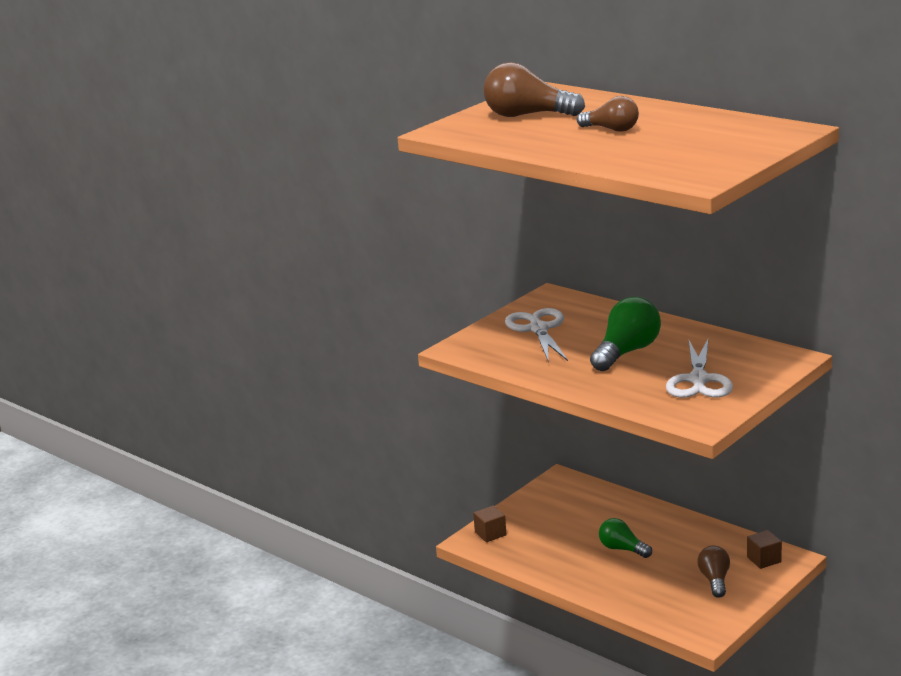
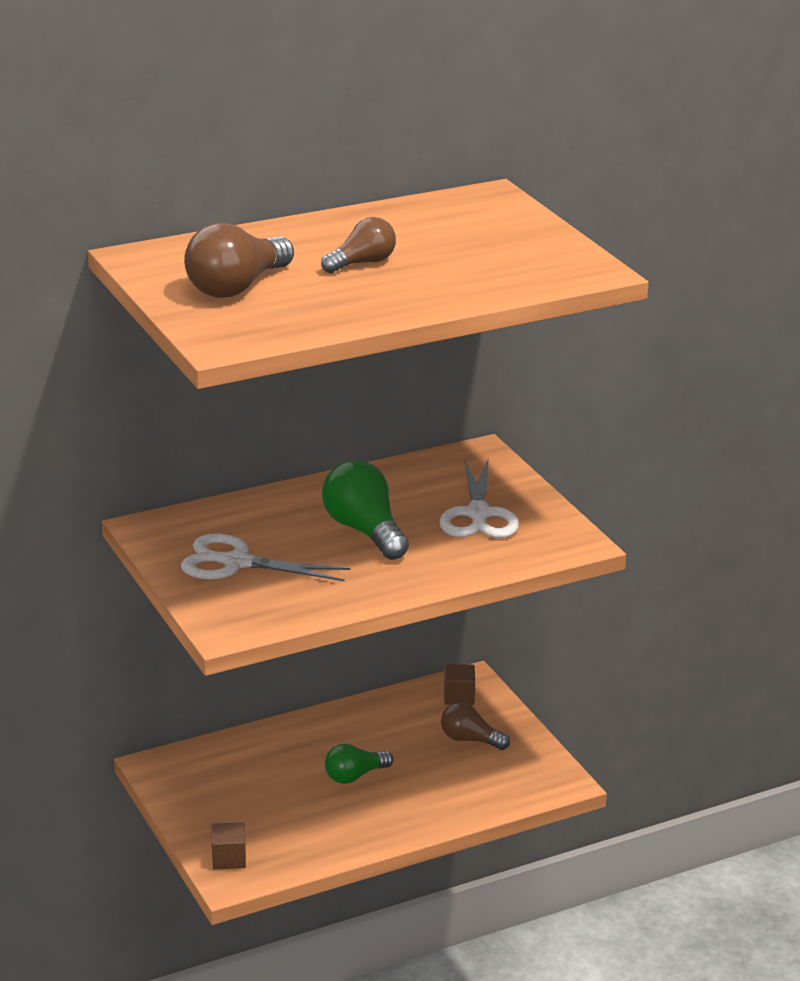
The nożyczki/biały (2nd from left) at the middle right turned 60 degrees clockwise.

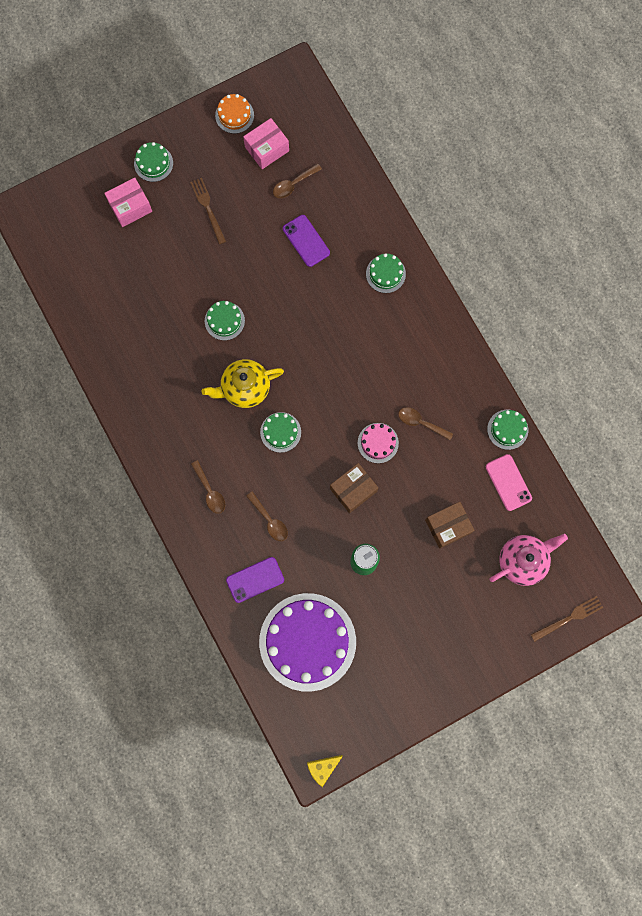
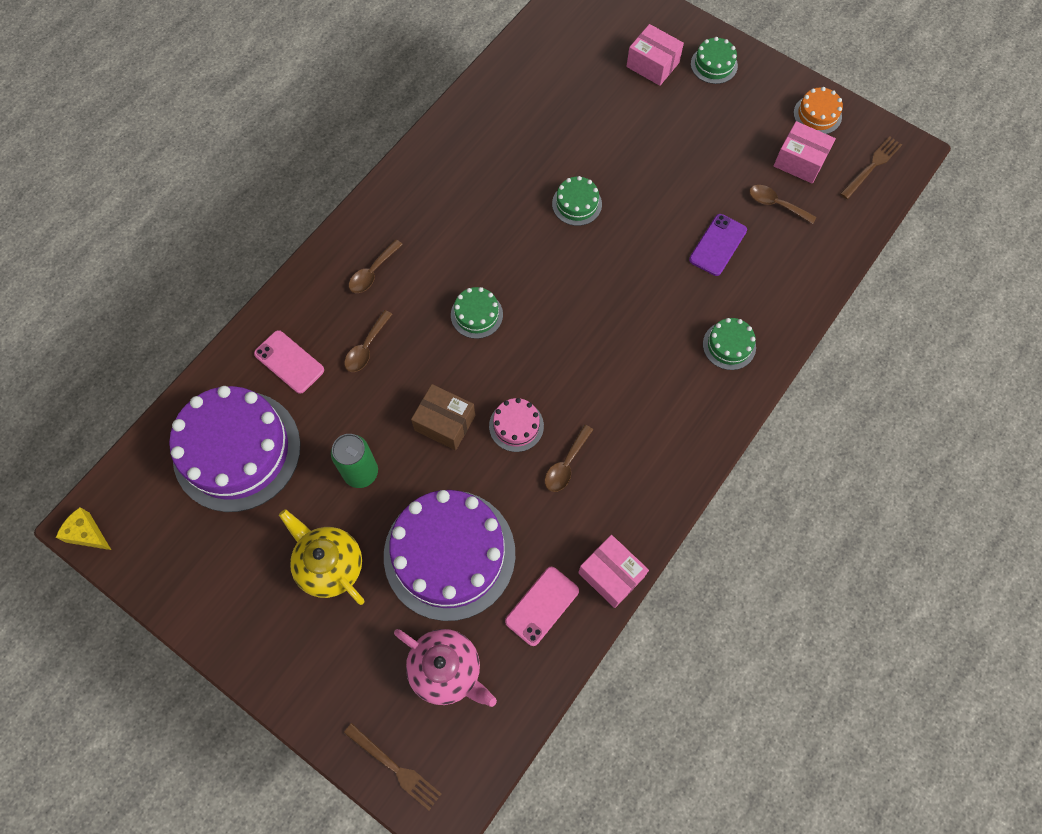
The widelec/brązowy (1st from left in the first image) moved from the top left to the top right.
The imbryk/żółty moved from the centre to the bottom left.
The telefon/fioletowy (1st from left) at the centre became the telefon/różowy (1st from left) at the middle left.
The łyżka/brązowy (4th from left in the first image) at the centre turned 150 degrees counterclockwise.
The pudełko/brązowy (2nd from left) at the middle right was replaced by the tort/fioletowy (2nd from left) at the centre.
The tort/zielony (5th from left) at the middle right was replaced by the pudełko/różowy (1st from left) at the bottom centre.

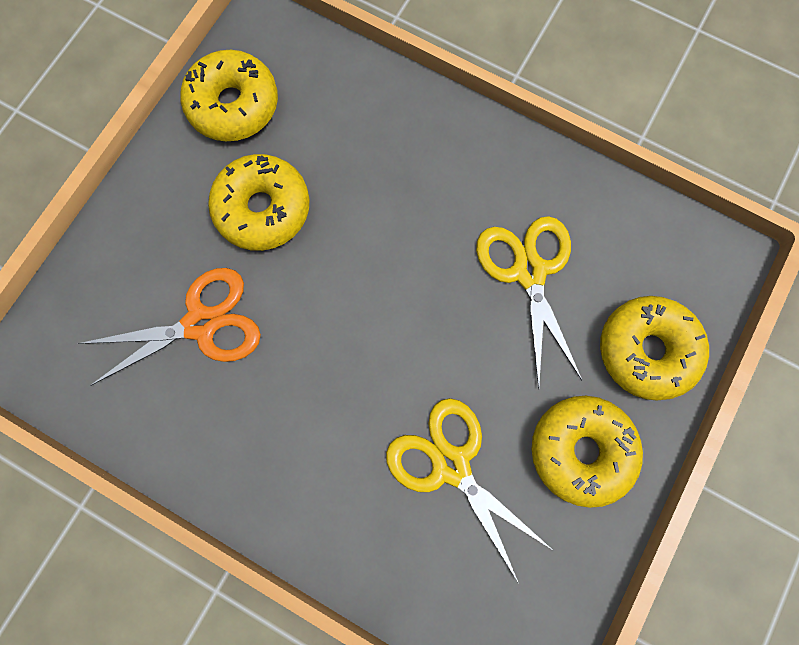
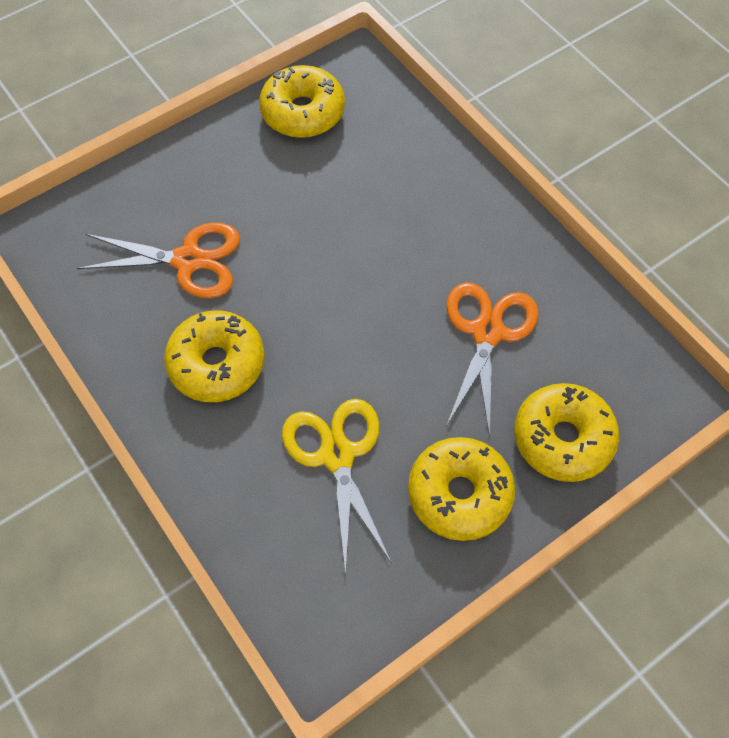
The donut/żółty (2nd from left in the first image) moved from the top left to the middle left.
The nożyczki/żółty (2nd from left) at the centre became the nożyczki/pomarańczowy (2nd from left) at the middle right.

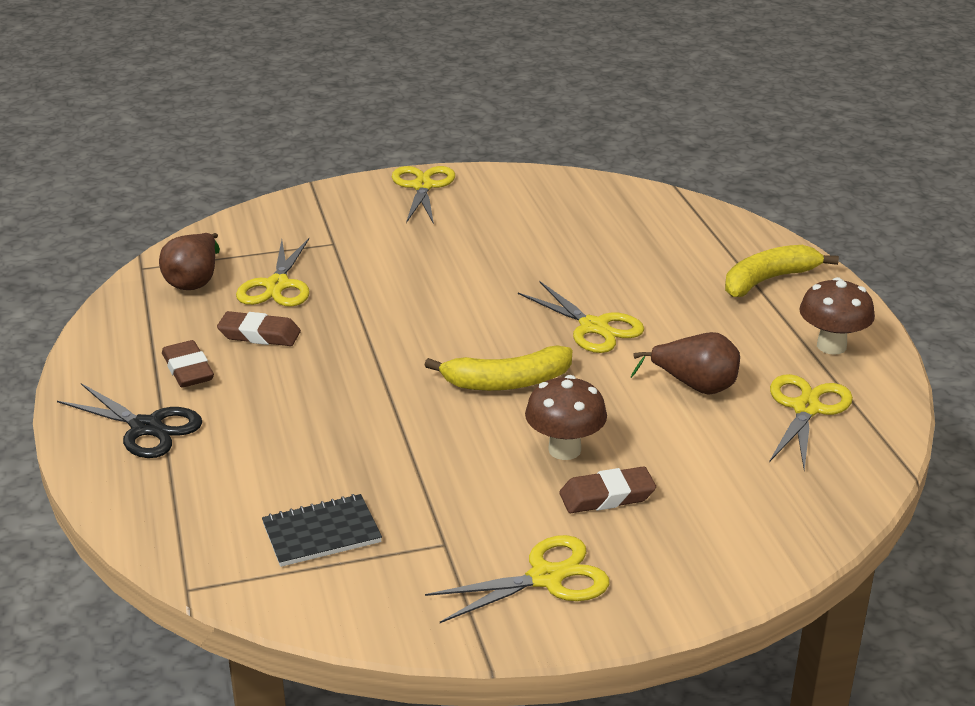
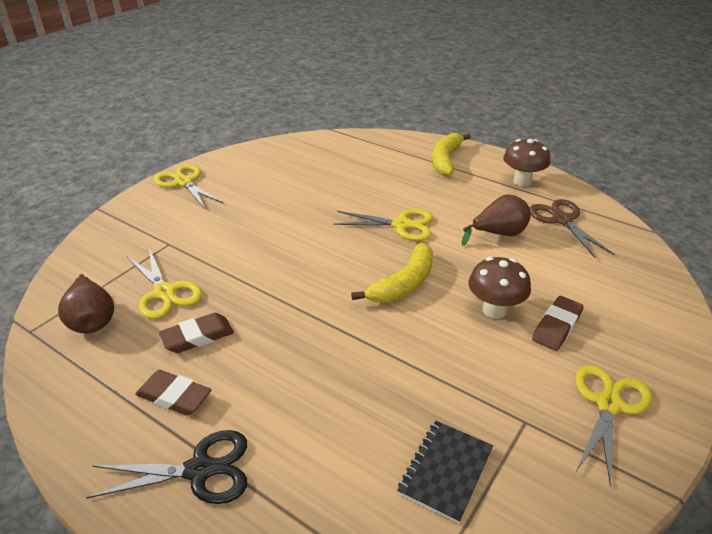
The nożyczki/żółty (5th from left) at the middle right became the nożyczki/brązowy at the middle right.

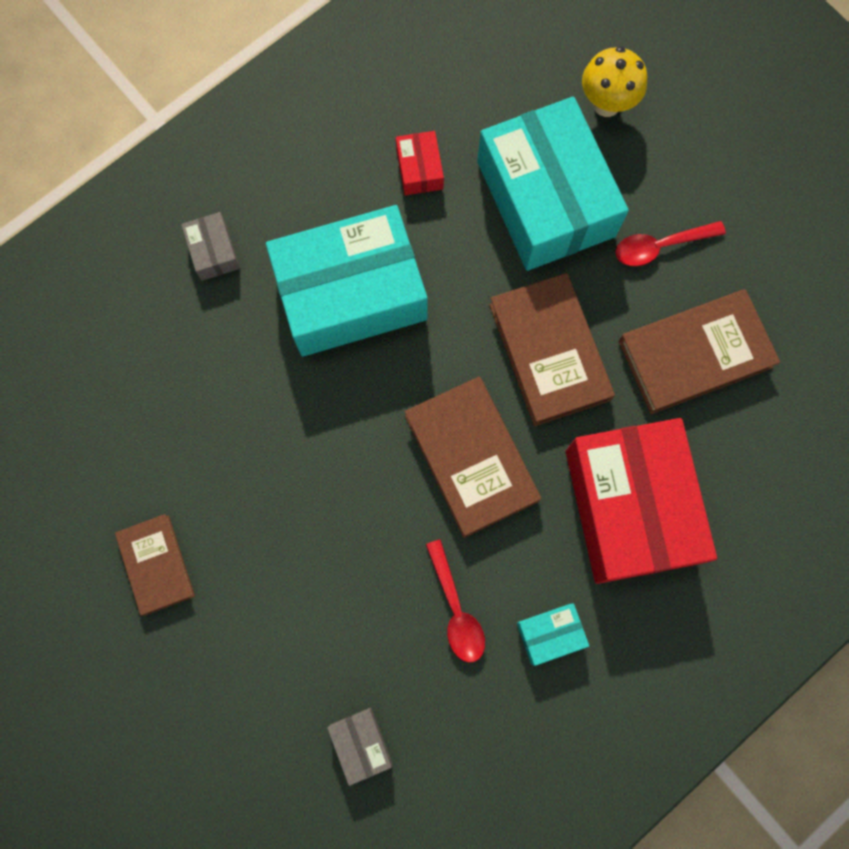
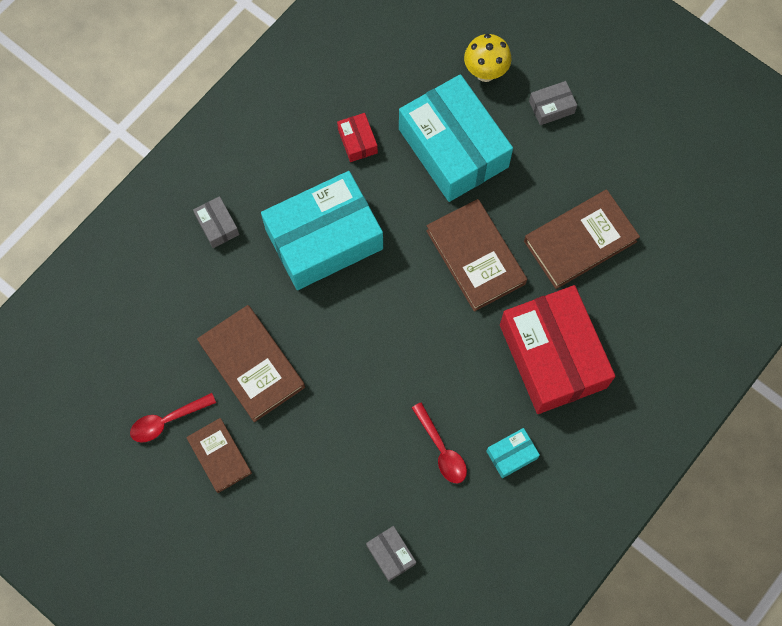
The książka/brązowy (2nd from left) moved from the centre to the middle left.
The łyżka/czerwony (2nd from left in the first image) moved from the top right to the bottom left.
The pudełko/szary (3rd from left) at the top right appeared.

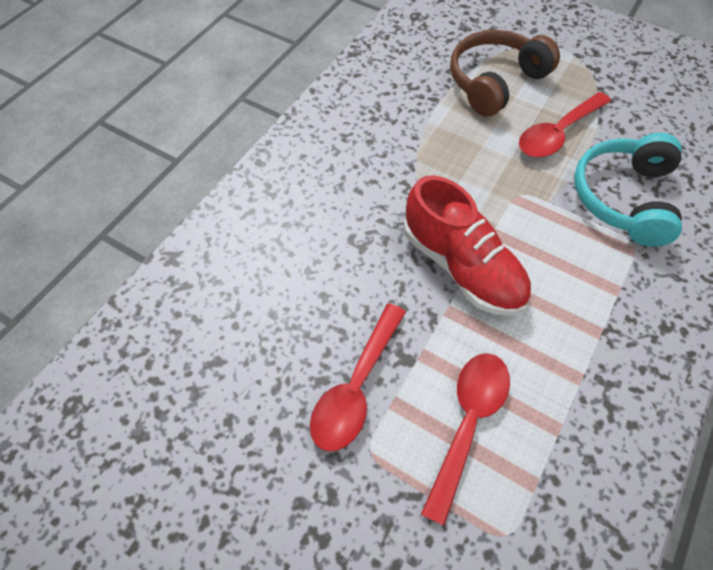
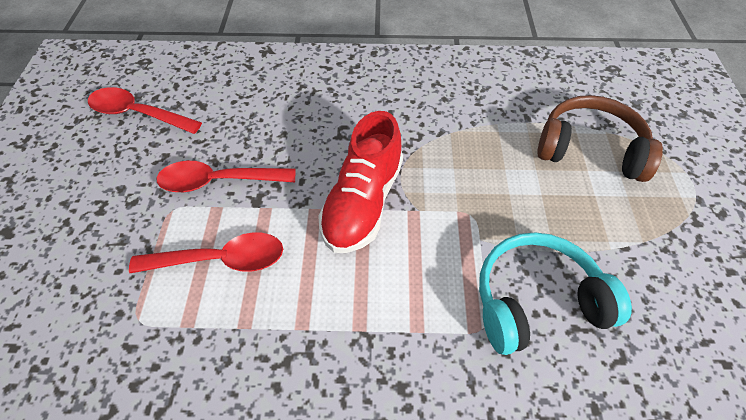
The łyżka/czerwony (3rd from left in the first image) moved from the top right to the top left.

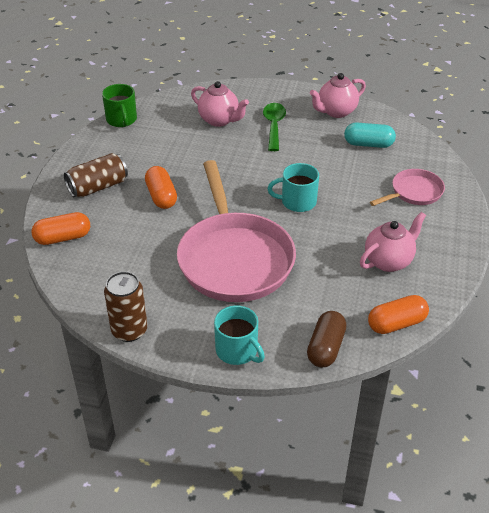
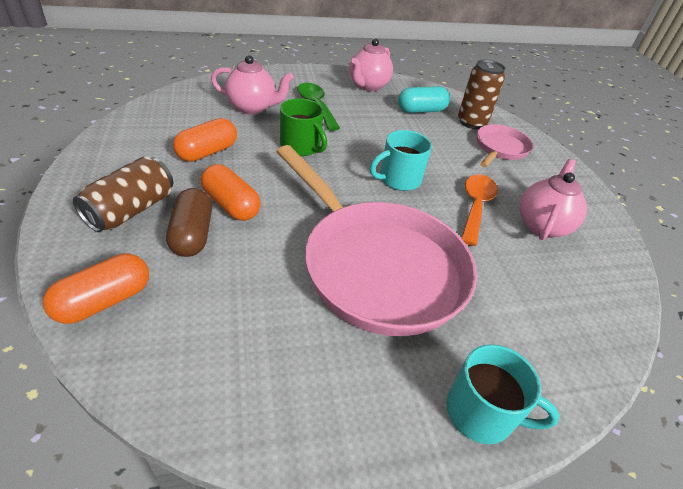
The kubek/zielony moved from the top left to the top centre.
The puszka/brązowy (2nd from left) moved from the middle left to the top right.
The kapsułka/brązowy moved from the middle right to the middle left.
The kapsułka/pomarańczowy (3rd from left in the first image) moved from the middle right to the top left.
The łyżka/pomarańczowy at the middle right appeared.

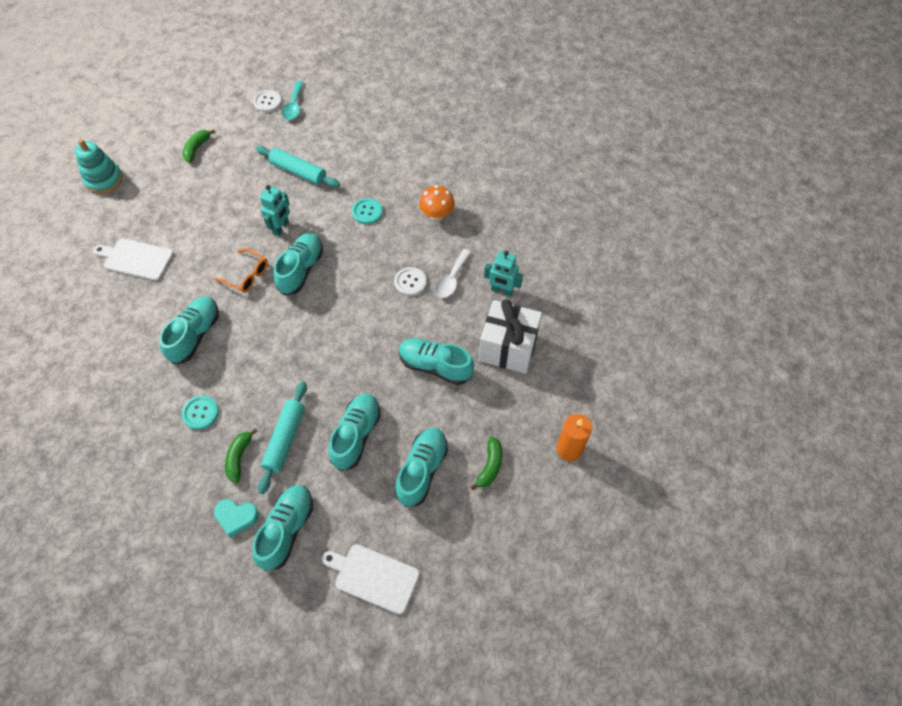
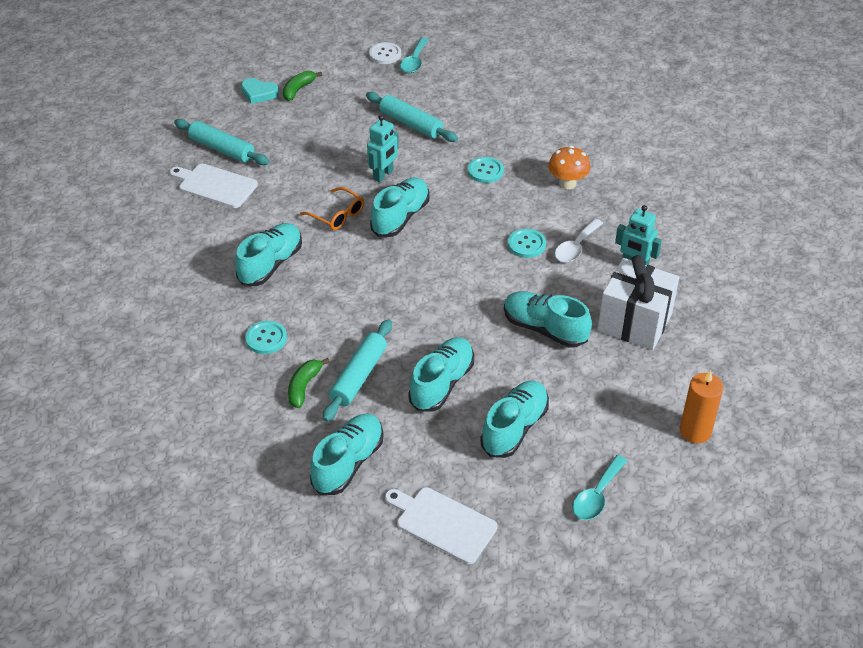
The zabawka nakładanka/turkusowy at the top left disappeared.
The serce/turkusowy moved from the bottom left to the top left.
The guzik/biały (2nd from left) at the centre became the guzik/turkusowy (3rd from left) at the centre.
The banan/zielony (3rd from left) at the centre disappeared.
The wałek do ciasta/turkusowy (1st from left) at the top left appeared.
The łyżka/turkusowy (2nd from left) at the bottom right appeared.

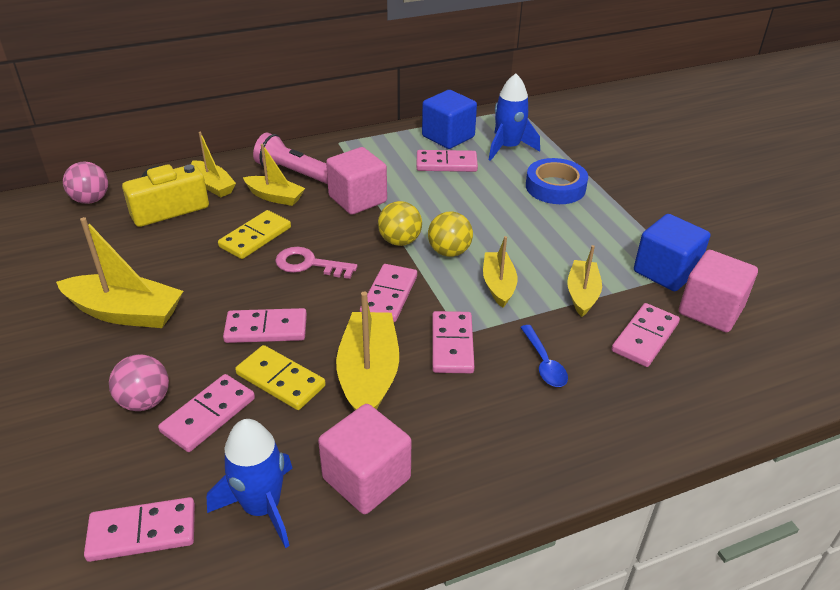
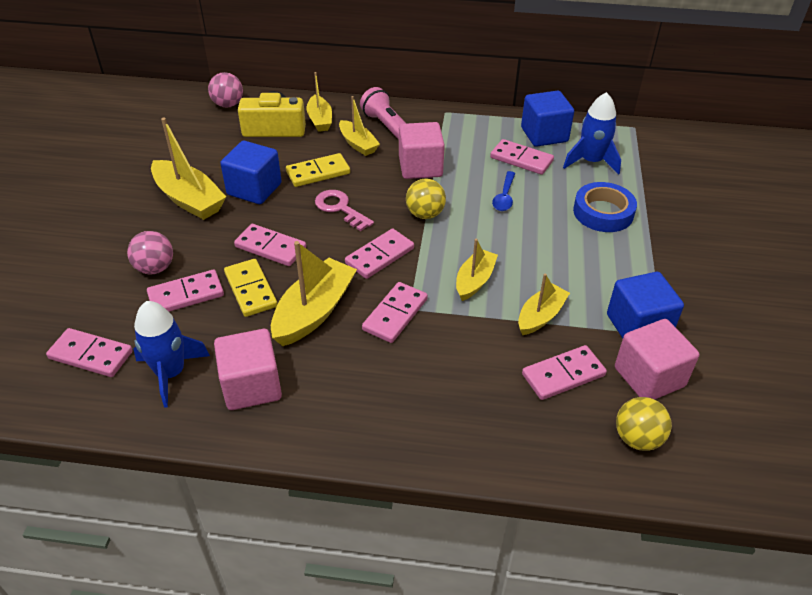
The piłka/żółty (2nd from left) moved from the centre to the bottom right.
The łyżka/niebieski moved from the centre to the top centre.
The sześcian/niebieski (1st from left) at the top left appeared.

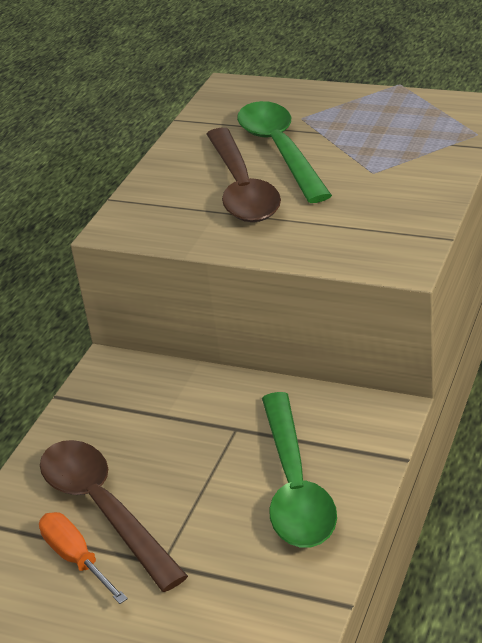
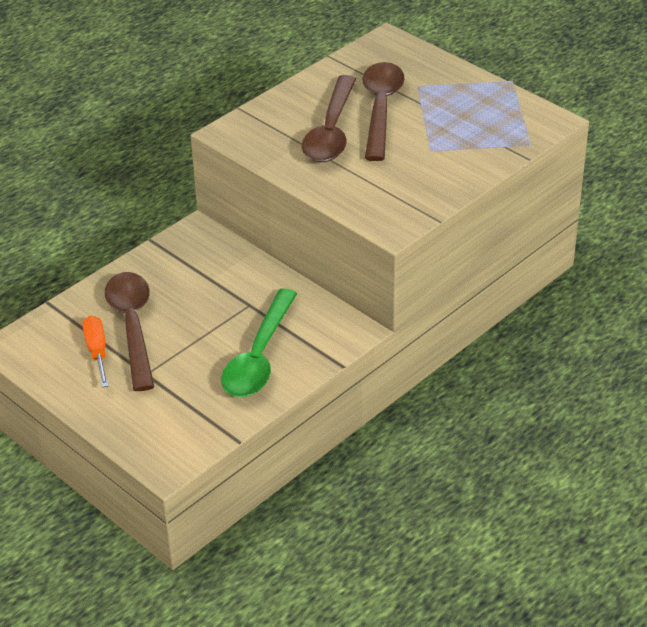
The łyżka/zielony (1st from left) at the top centre became the łyżka/brązowy (3rd from left) at the top centre.

